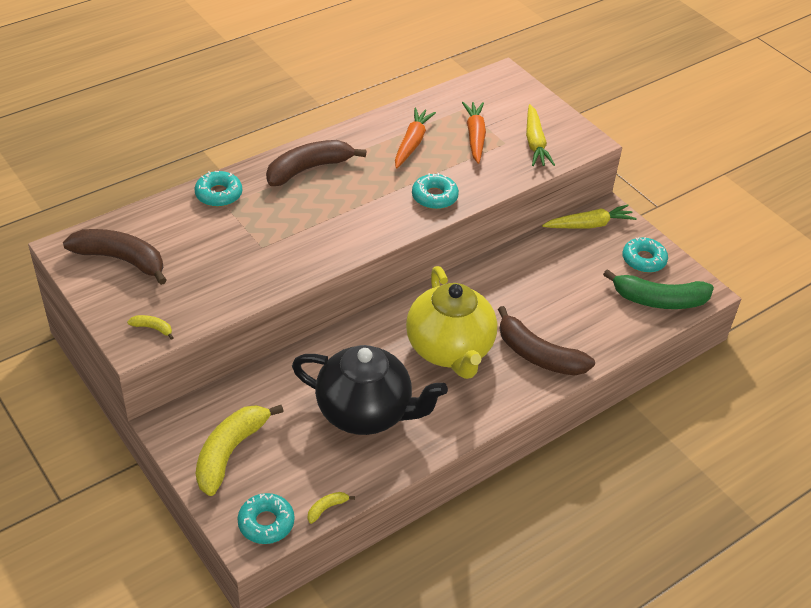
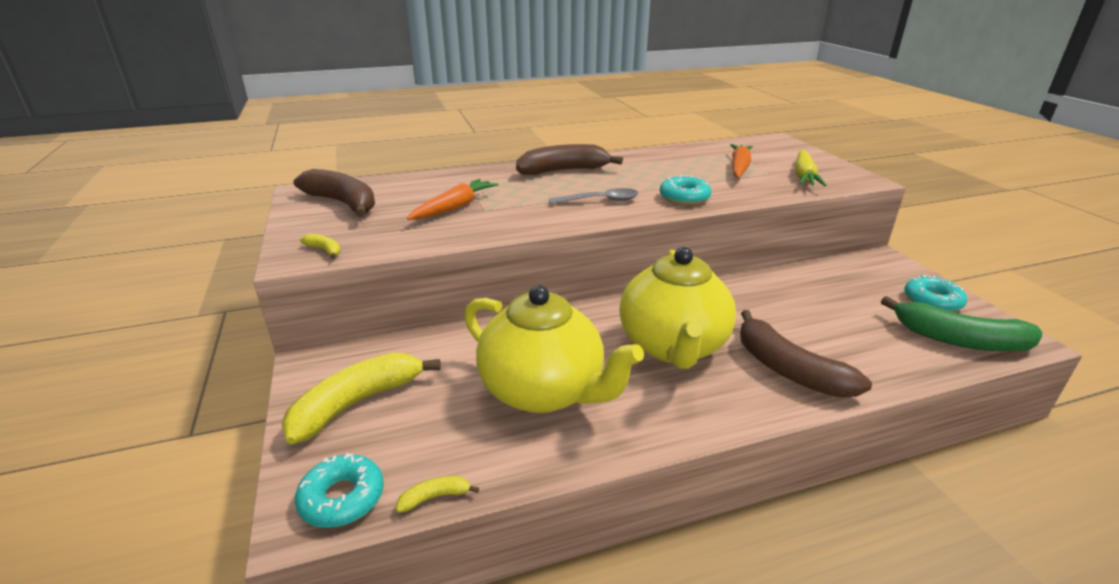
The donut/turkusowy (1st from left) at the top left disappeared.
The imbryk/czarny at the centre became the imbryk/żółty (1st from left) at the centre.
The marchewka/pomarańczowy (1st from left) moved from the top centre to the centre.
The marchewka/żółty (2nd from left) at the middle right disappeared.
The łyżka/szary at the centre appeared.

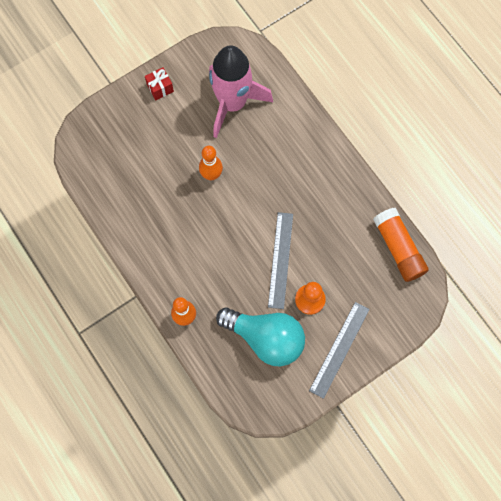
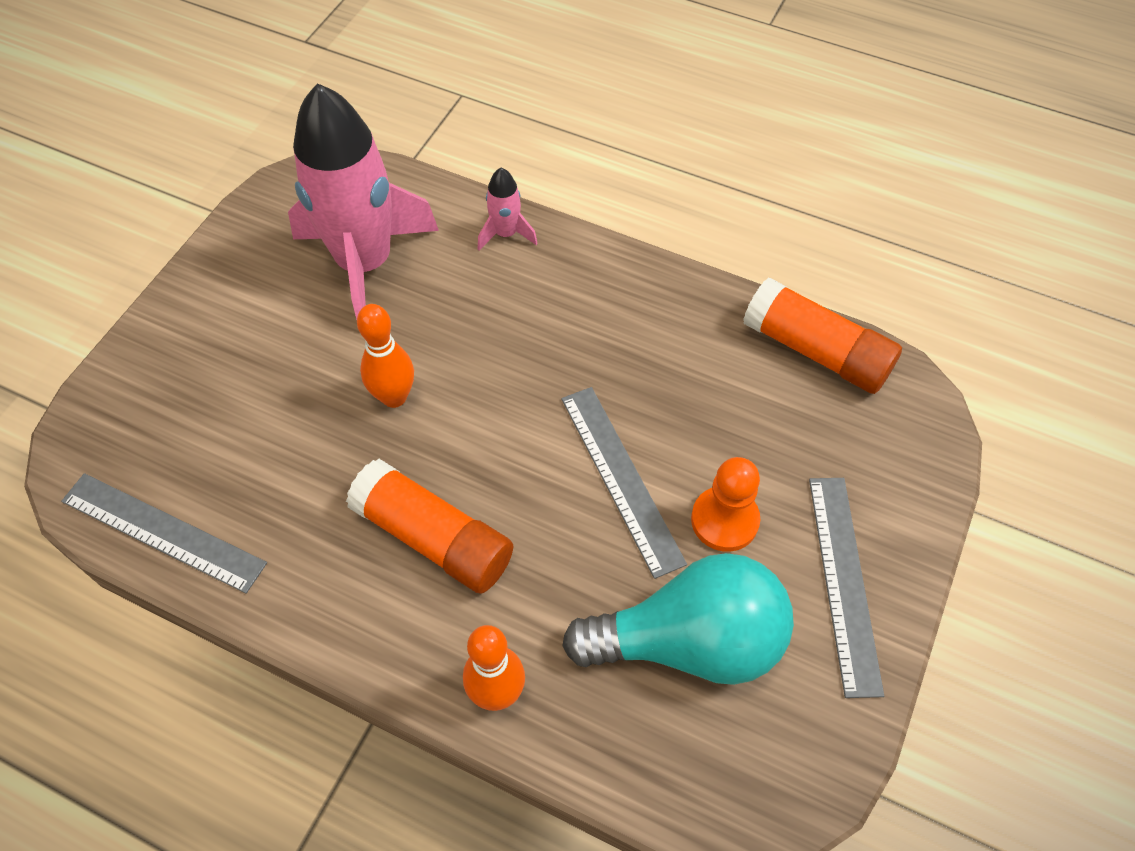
The prezent/czerwony at the top left disappeared.
The linijka/szary (1st from left) at the middle left appeared.
The klej w sztyfcie/pomarańczowy (1st from left) at the centre appeared.
The rakieta/różowy (2nd from left) at the top centre appeared.

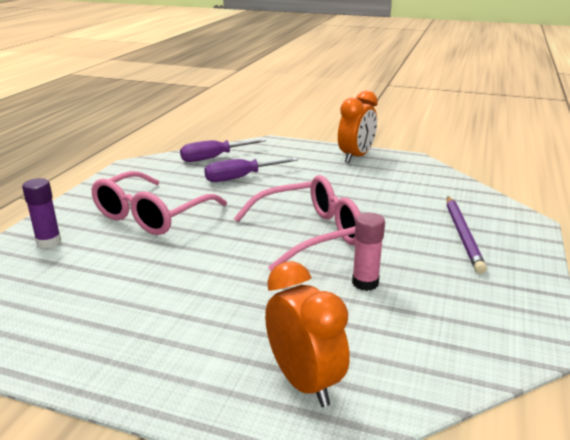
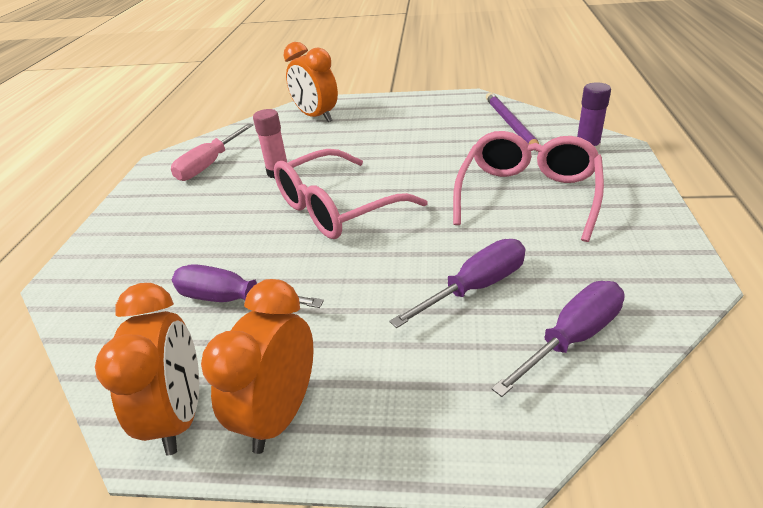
The ołówek/fioletowy moved from the middle right to the top right.
The budzik/pomarańczowy (1st from left) at the bottom left appeared.
The śrubokręt/różowy at the top left appeared.
The śrubokręt/fioletowy (1st from left) at the middle left appeared.

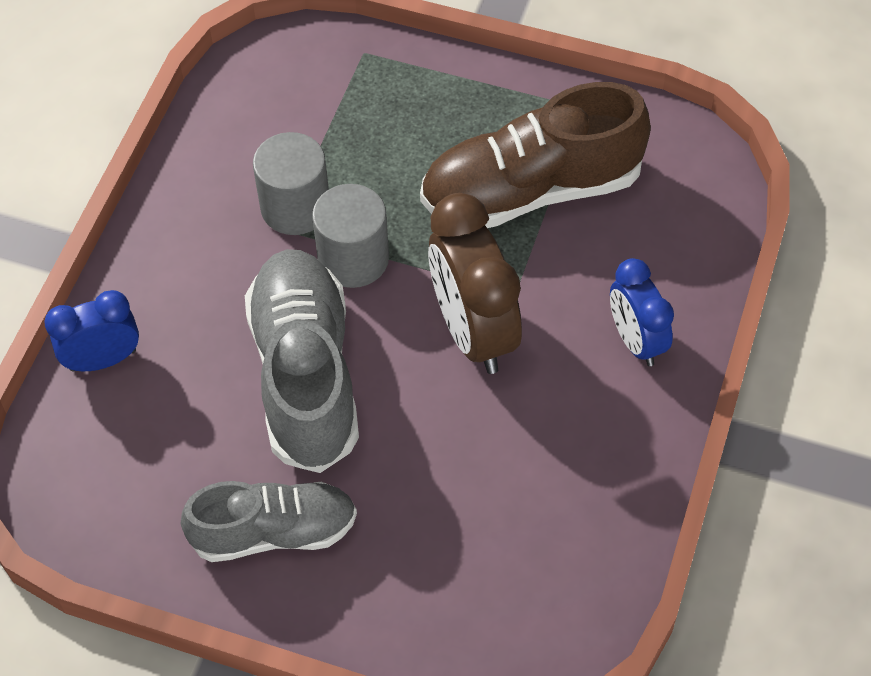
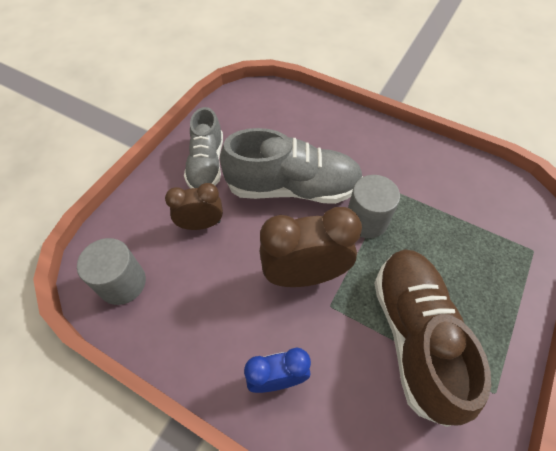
The budzik/niebieski (1st from left) at the middle left disappeared.
The walec/szary (1st from left) moved from the top centre to the middle left.
The budzik/brązowy (1st from left) at the centre appeared.

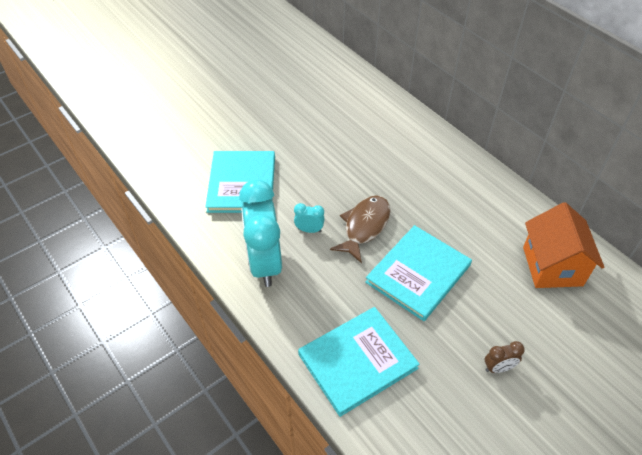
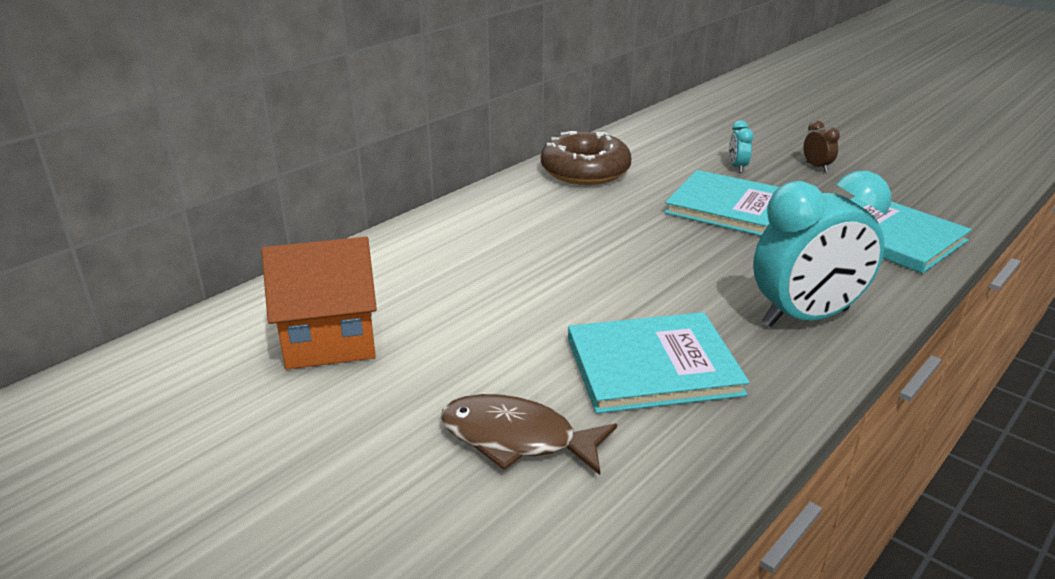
The budzik/turkusowy (2nd from left in the first image) moved from the centre to the top right.
The ryba/brązowy moved from the centre to the bottom centre.
The domek/pomarańczowy moved from the middle right to the middle left.
The donut/brązowy at the top centre appeared.

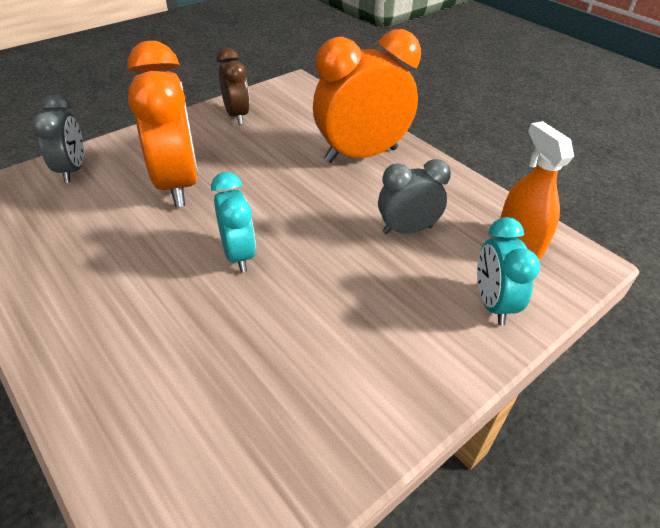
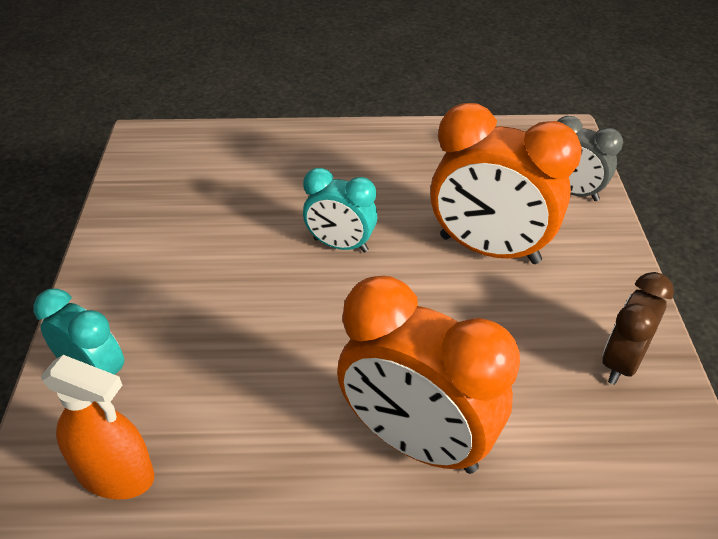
The budzik/brązowy at the top centre turned 105 degrees clockwise.
The budzik/pomarańczowy (2nd from left in the first image) at the top centre turned 105 degrees clockwise.
The budzik/szary (2nd from left) at the centre disappeared.

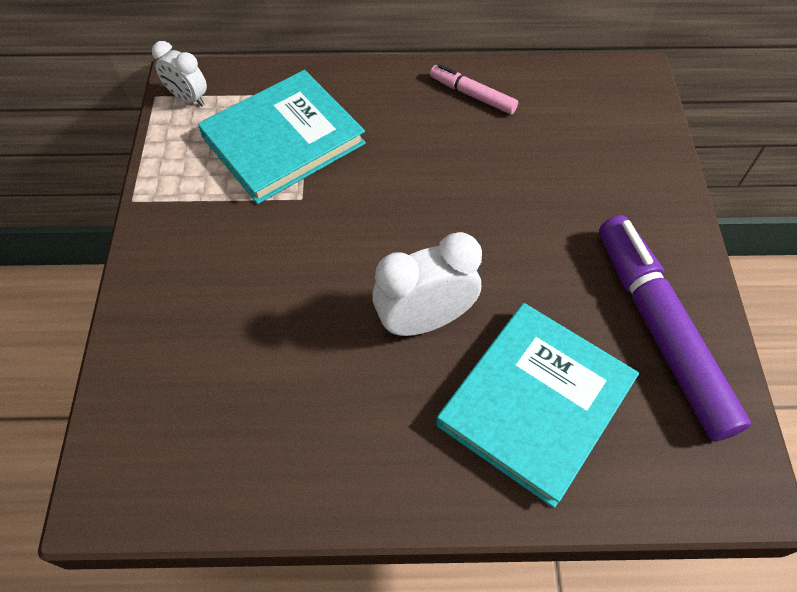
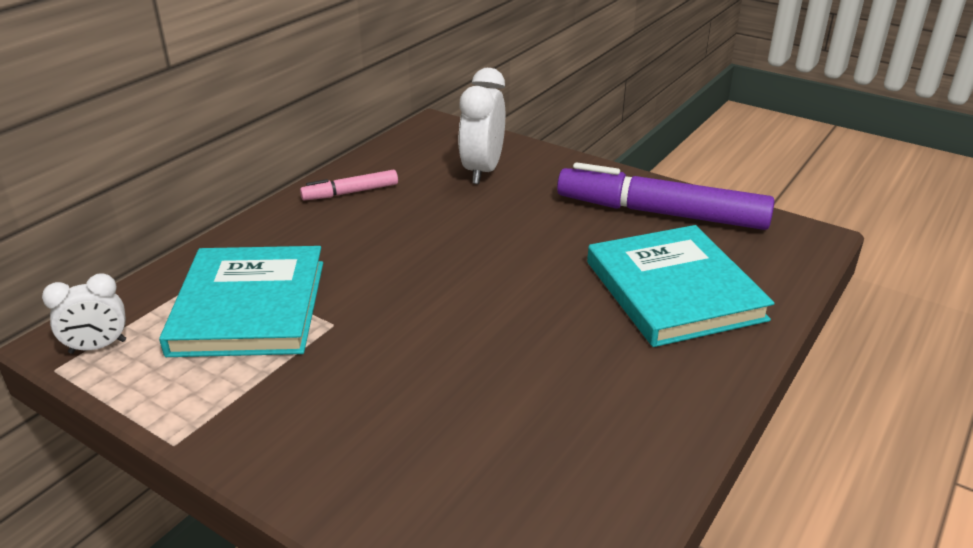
The budzik/biały (2nd from left) moved from the centre to the top centre.

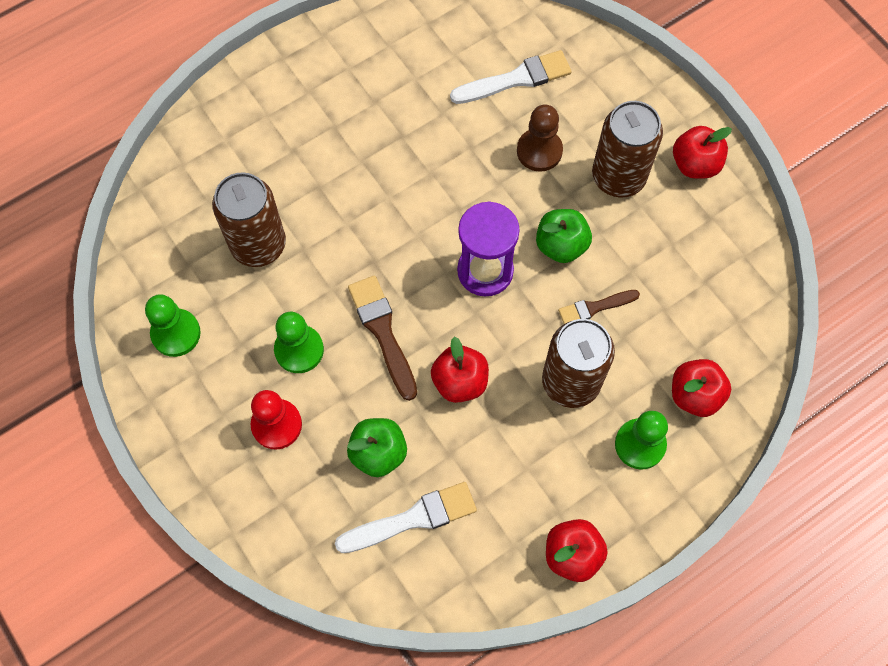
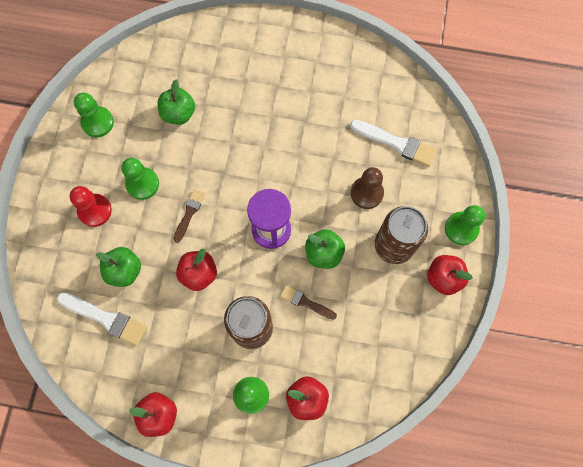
The puszka/brązowy (1st from left) at the top left was replaced by the jabłko/zielony (2nd from left) at the top left.
The pędzel/brązowy (1st from left) at the centre changed to 0.62 times the size.
The pionek/zielony (4th from left) at the middle right appeared.

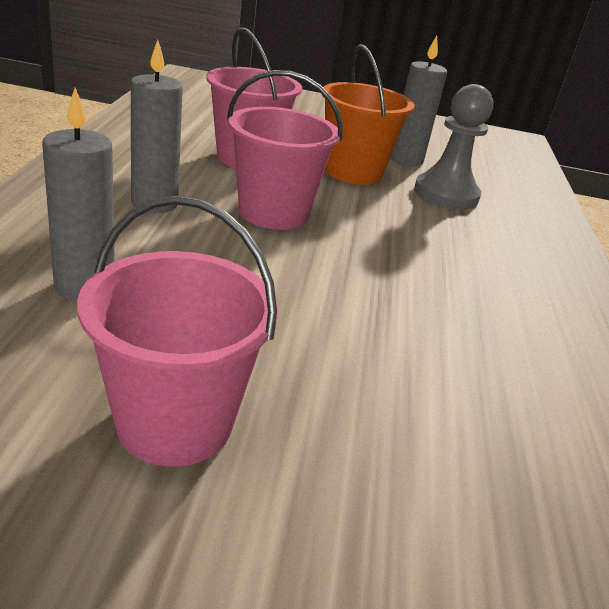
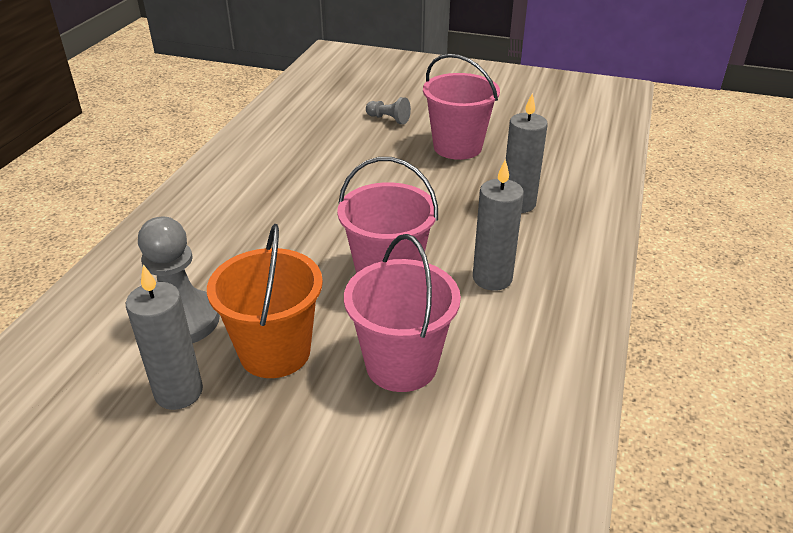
The pionek/szary (2nd from left) at the top centre appeared.

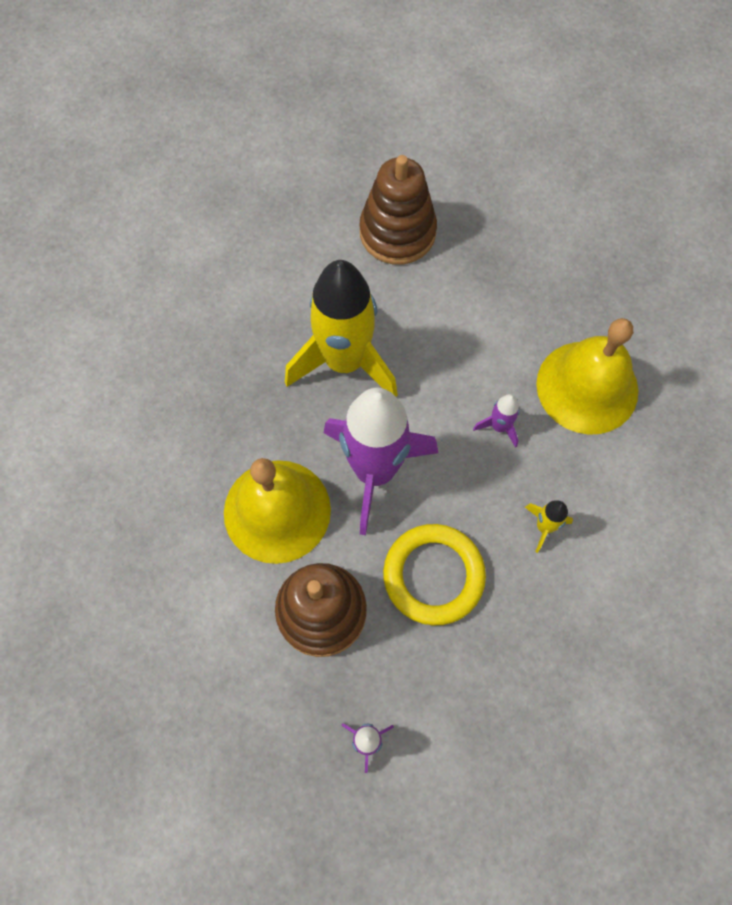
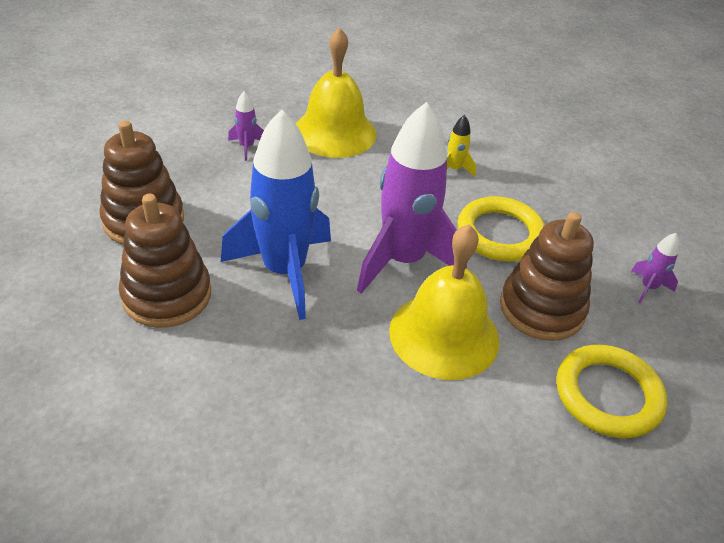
The rakieta/żółty (1st from left) at the centre became the rakieta/niebieski at the centre.
The rakieta/fioletowy (3rd from left in the first image) moved from the middle right to the top centre.
The zabawka nakładanka/brązowy (2nd from left) at the middle left appeared.
The pierścień/żółty (2nd from left) at the bottom right appeared.

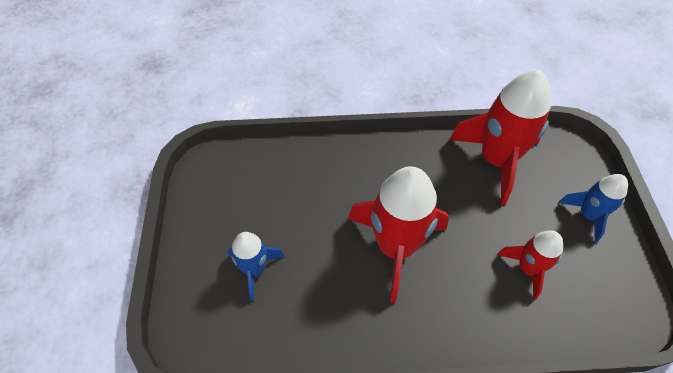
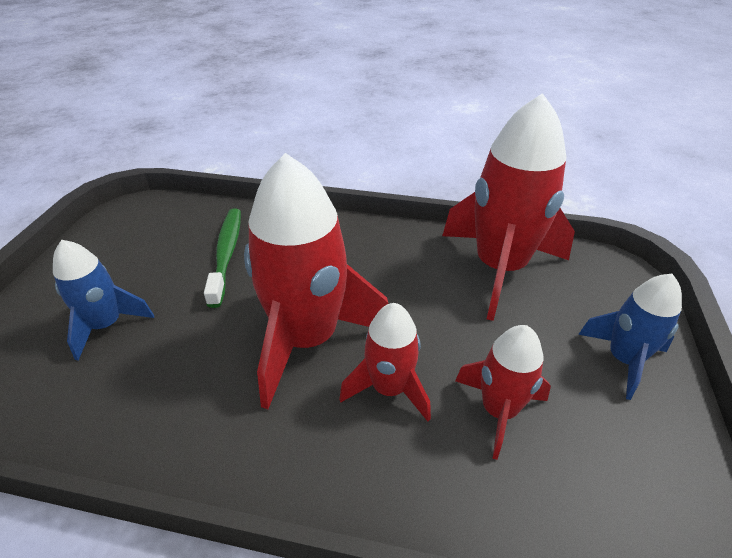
The szczoteczka do zębów/zielony at the middle left appeared.
The rakieta/czerwony (2nd from left) at the centre appeared.

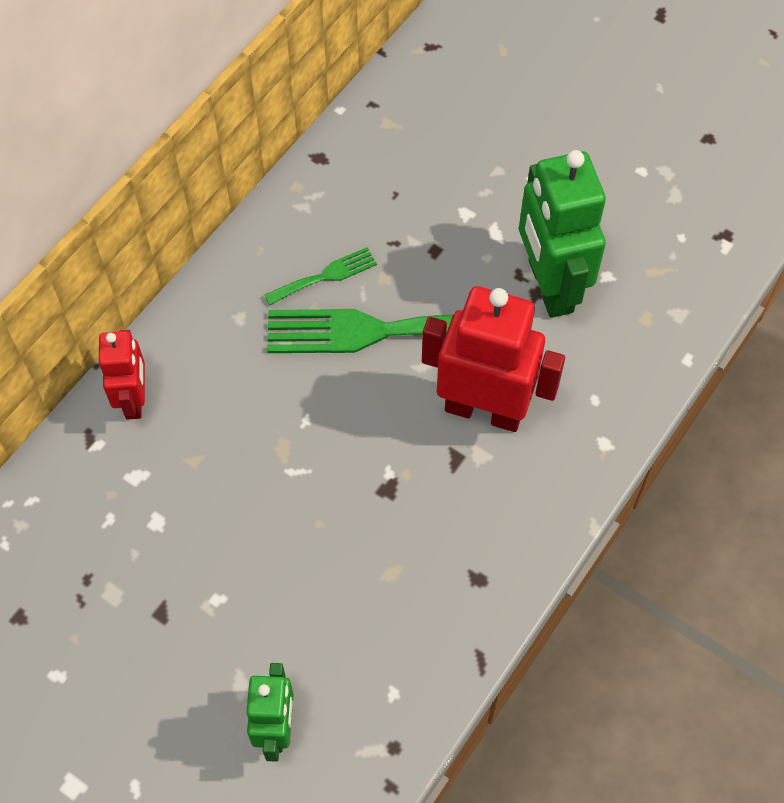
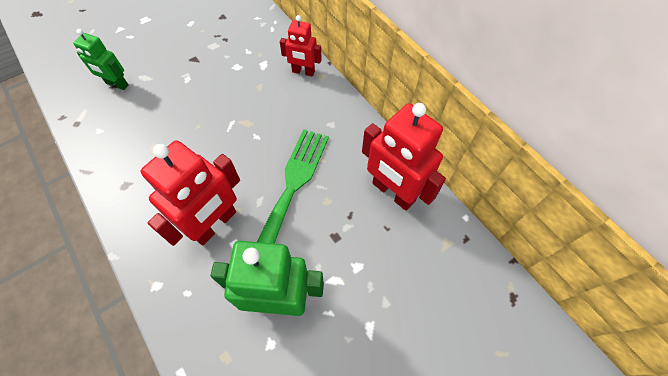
The widelec/zielony (1st from left) at the centre disappeared.
The robot/czerwony (3rd from left) at the centre appeared.

